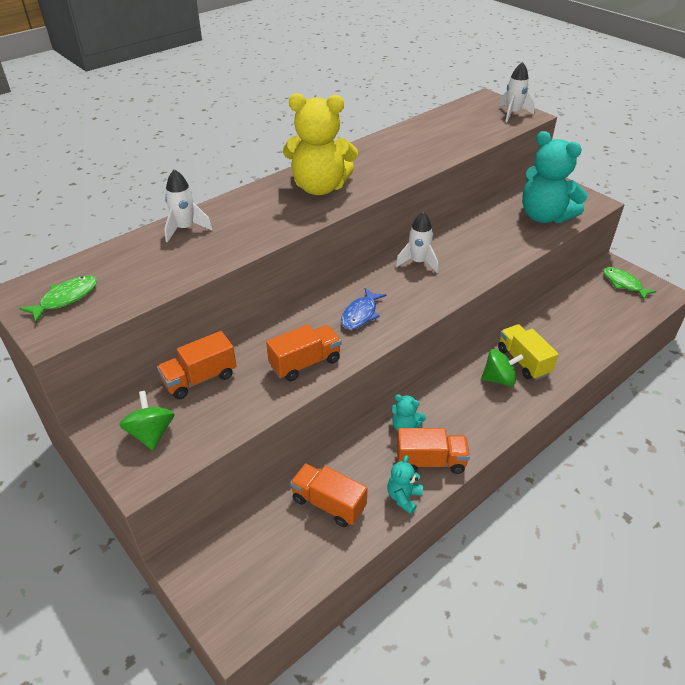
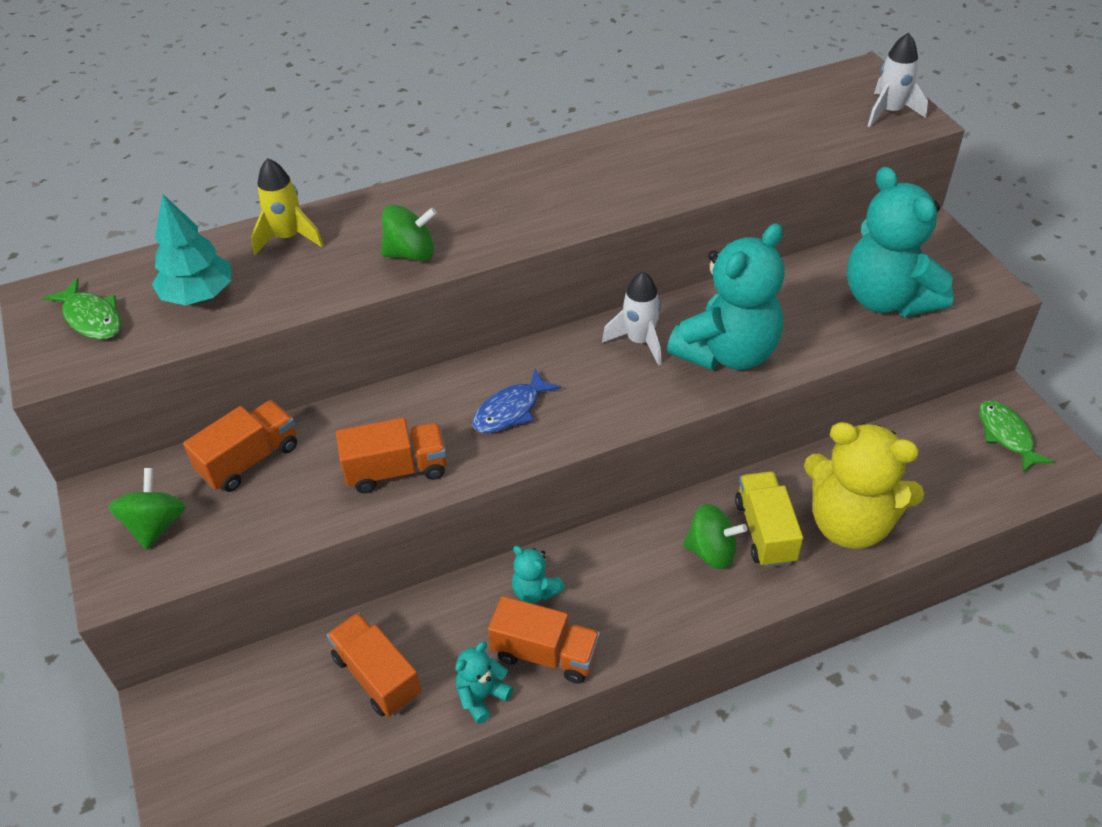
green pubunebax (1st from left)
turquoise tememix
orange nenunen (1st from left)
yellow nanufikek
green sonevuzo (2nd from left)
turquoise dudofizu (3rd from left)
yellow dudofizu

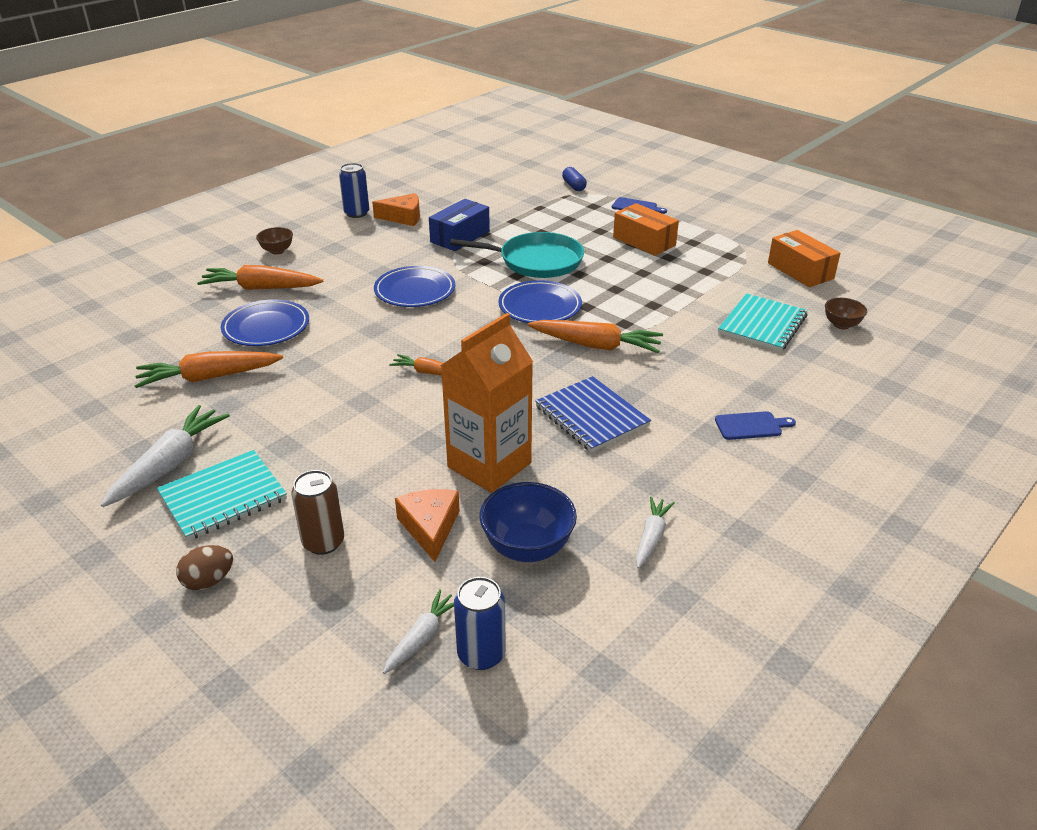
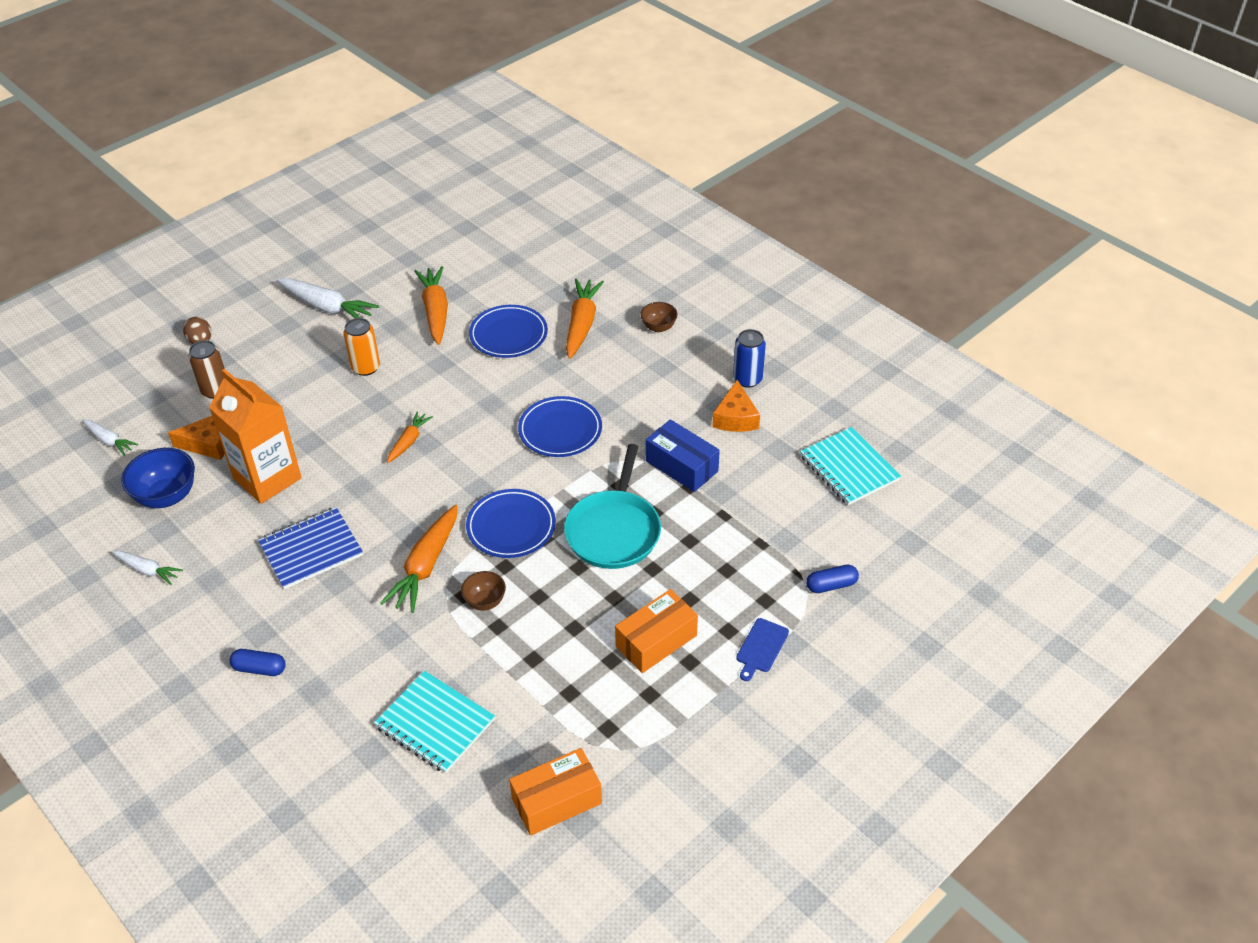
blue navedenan (1st from left)
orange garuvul
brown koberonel (1st from left)
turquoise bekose (2nd from left)
blue garuvul (2nd from left in the first image)

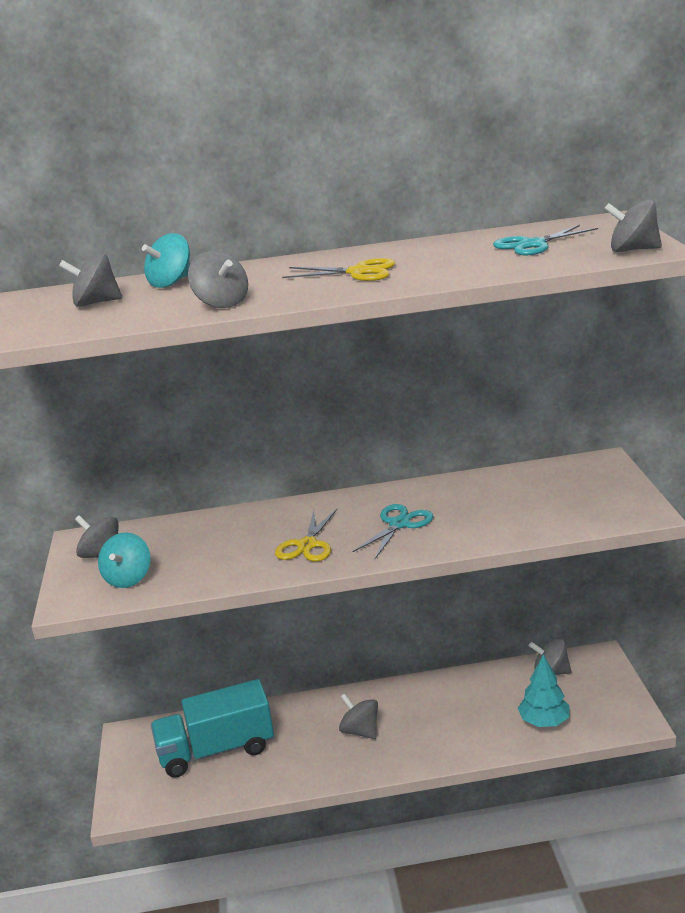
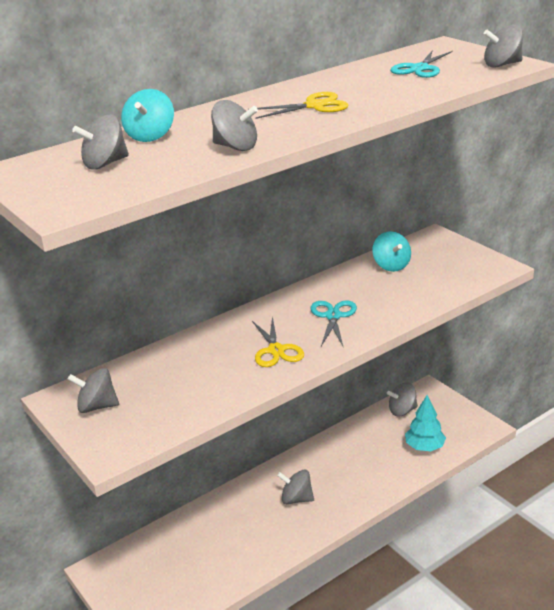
turquoise sonevuzo (2nd from left)
turquoise nenunen

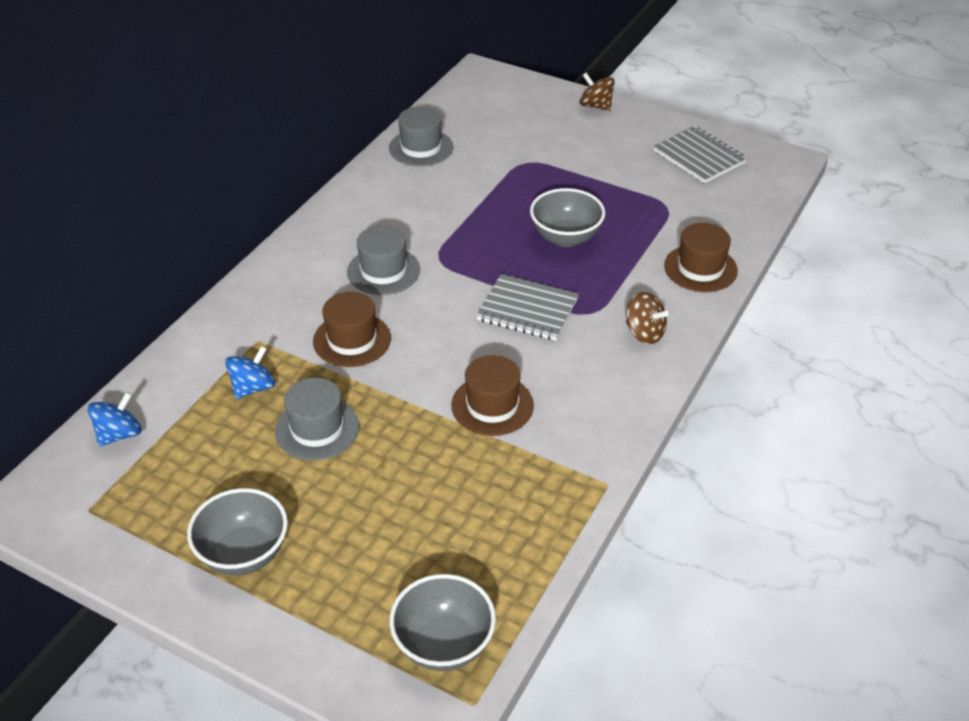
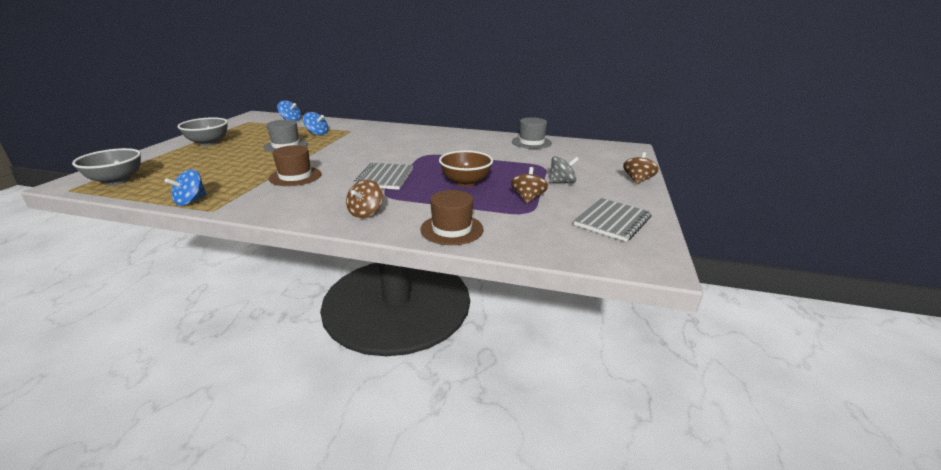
blue sonevuzo (1st from left)
brown koberonel
brown sonevuzo (2nd from left)
grey sonevuzo
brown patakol (1st from left in the first image)
grey patakol (2nd from left in the first image)

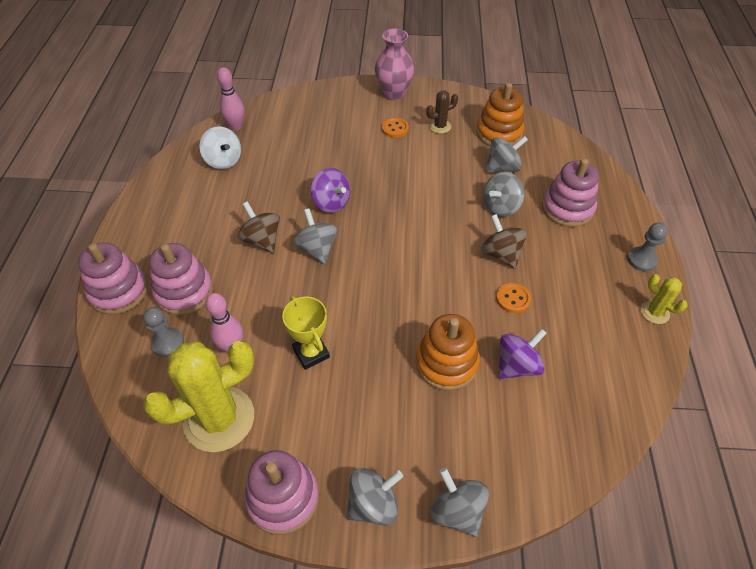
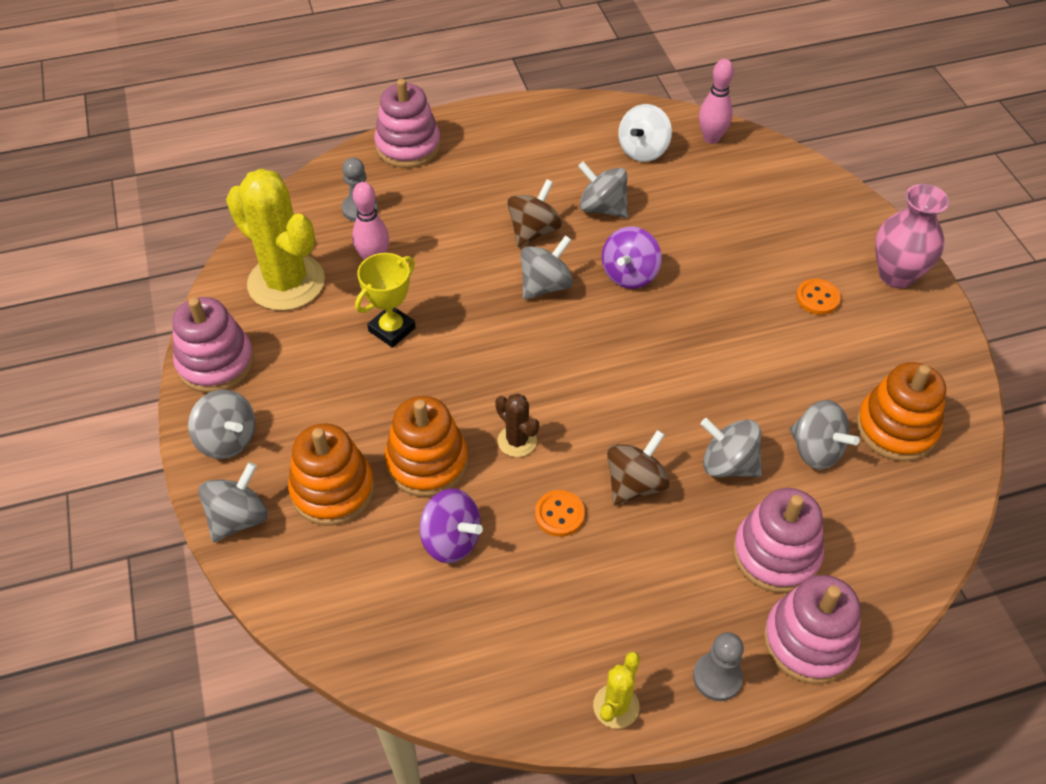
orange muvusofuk (1st from left)
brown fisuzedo
grey sonevuzo (4th from left)
pink muvusofuk (4th from left)

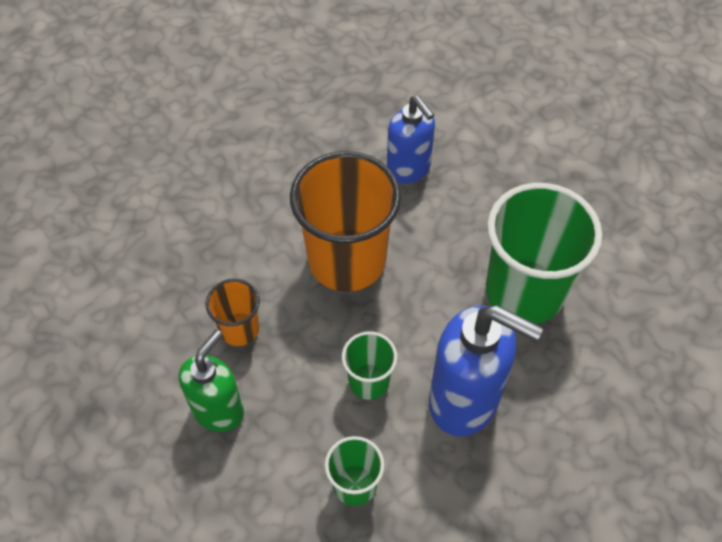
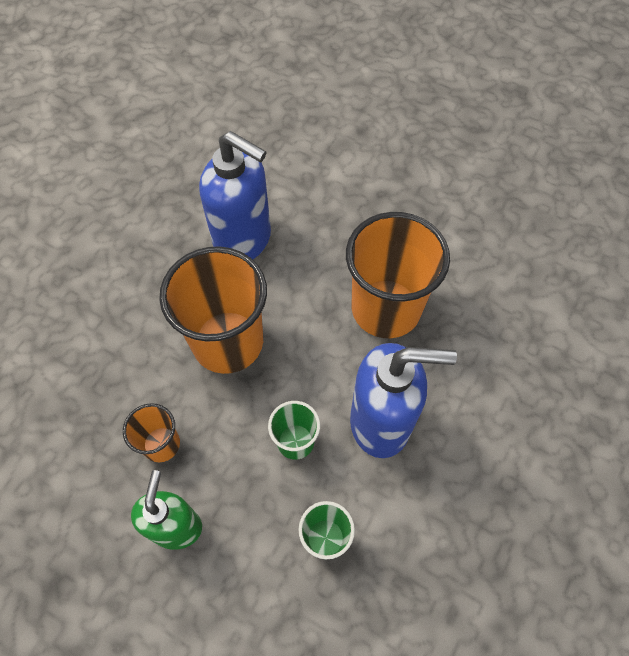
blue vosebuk (1st from left)
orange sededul (3rd from left)

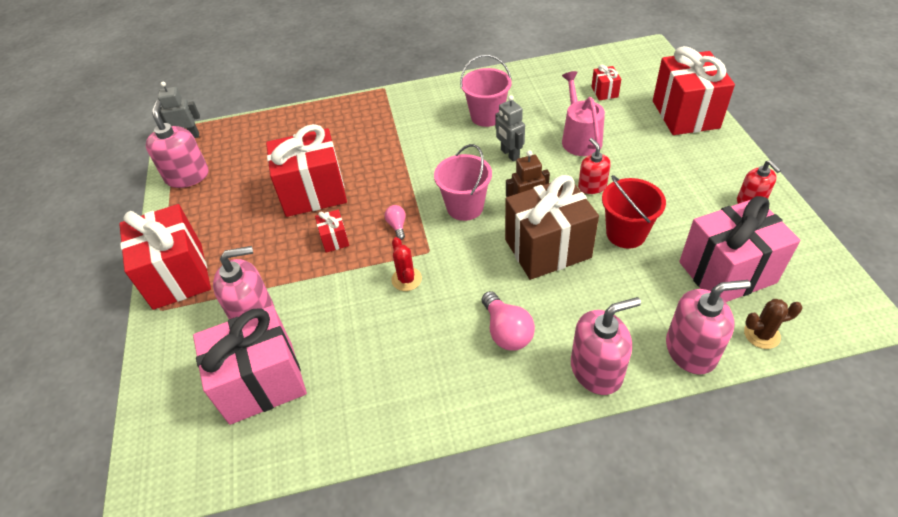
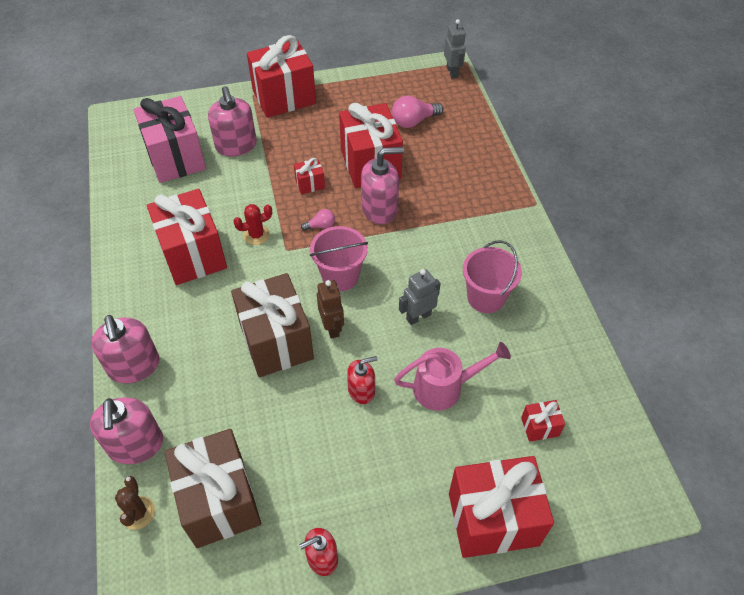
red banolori (1st from left)
brown banolori (1st from left)
pink vosebuk (4th from left)
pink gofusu (2nd from left)
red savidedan

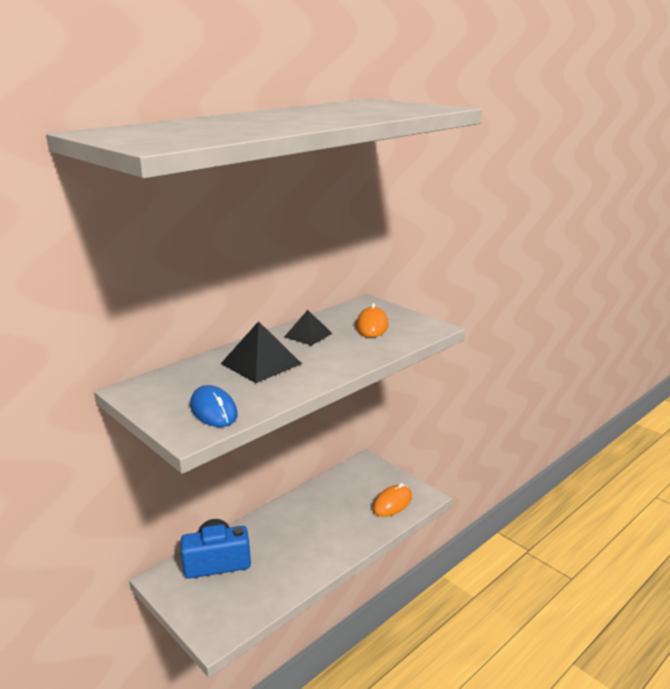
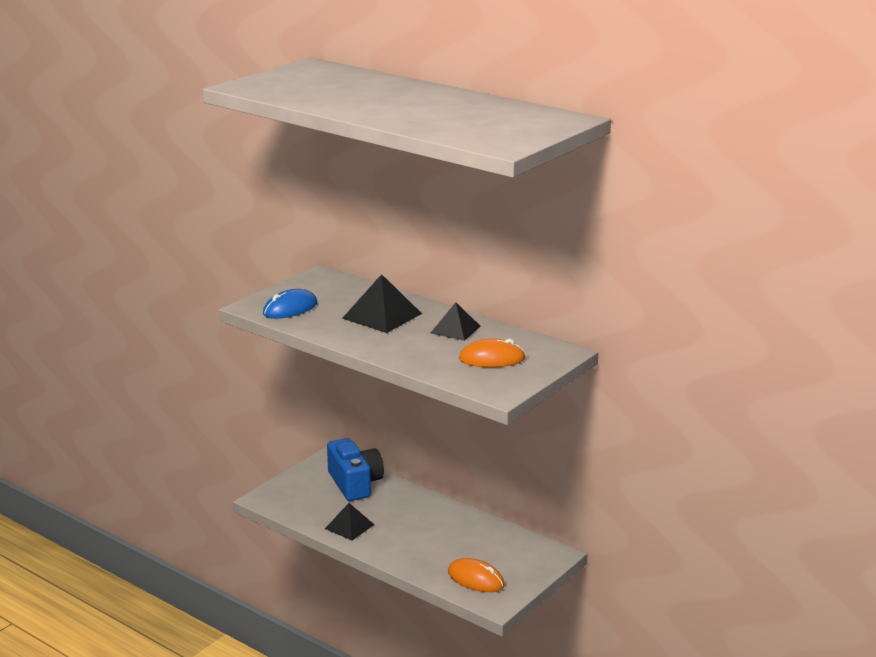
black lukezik (1st from left)

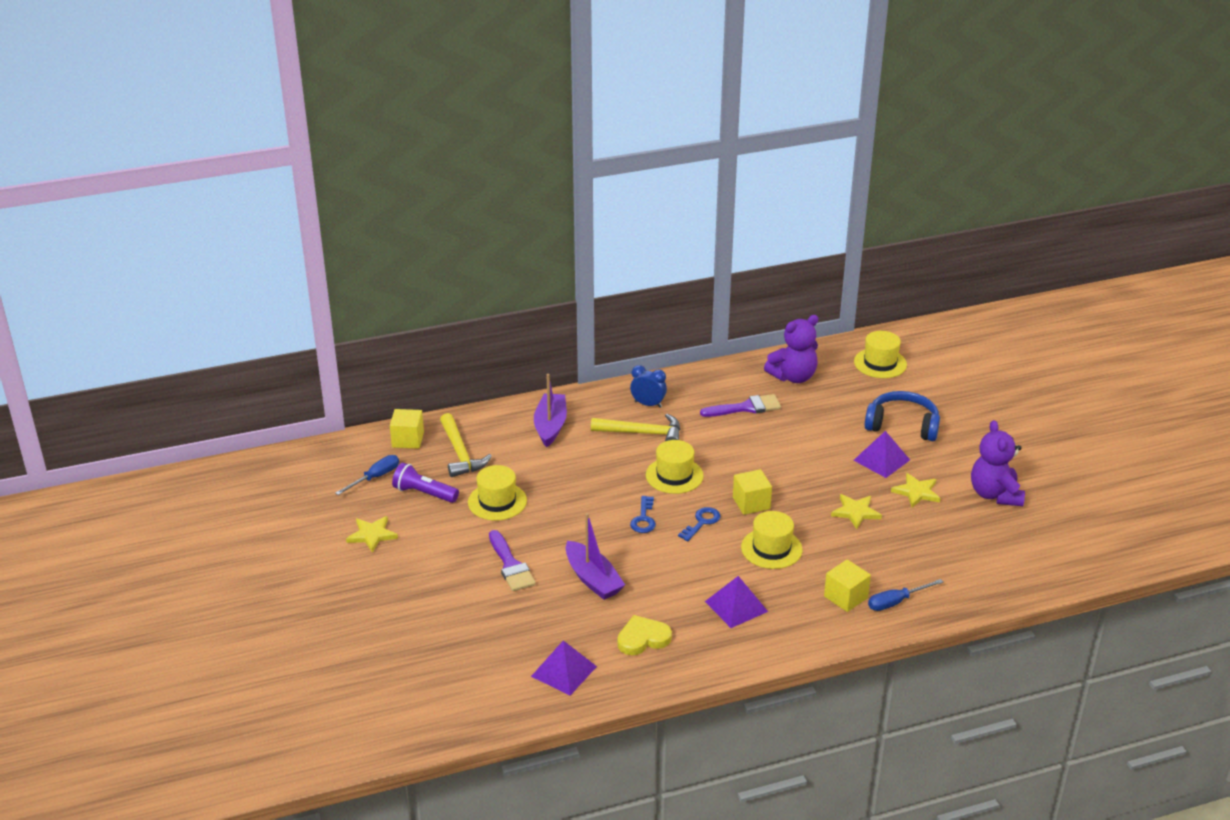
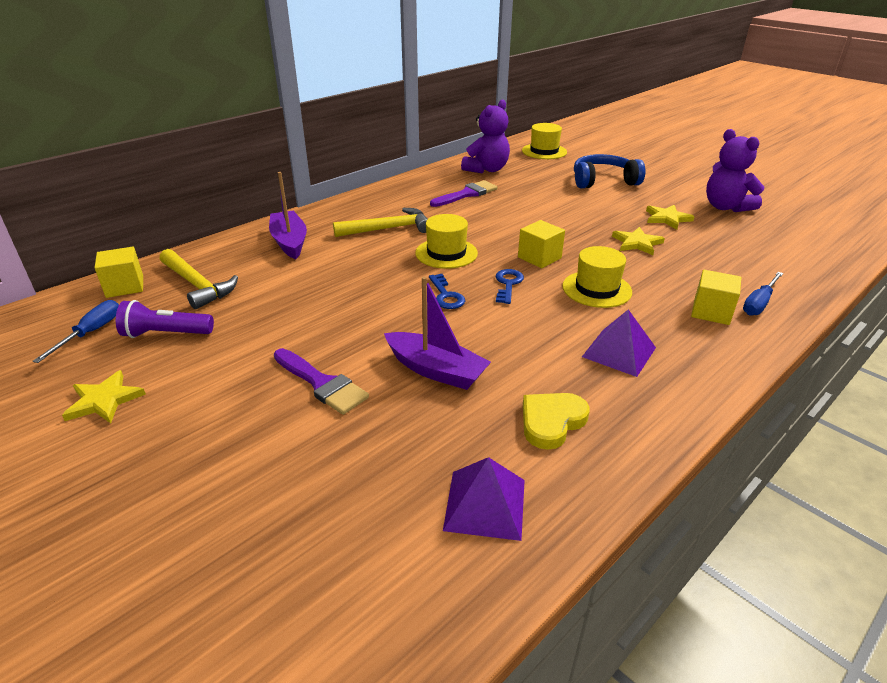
yellow patakol (1st from left in the first image)
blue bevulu
purple lukezik (3rd from left in the first image)

